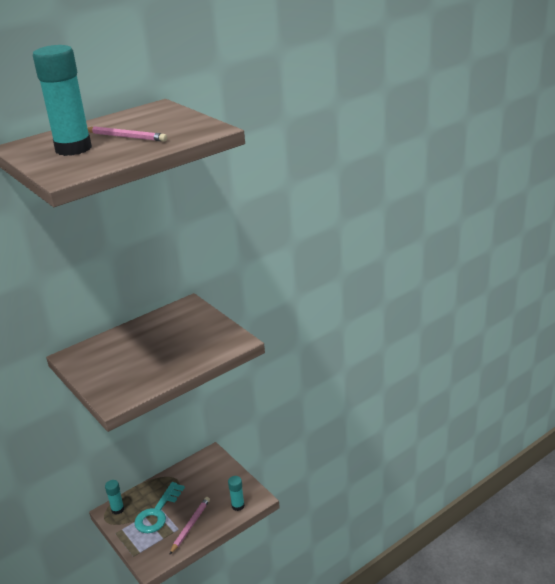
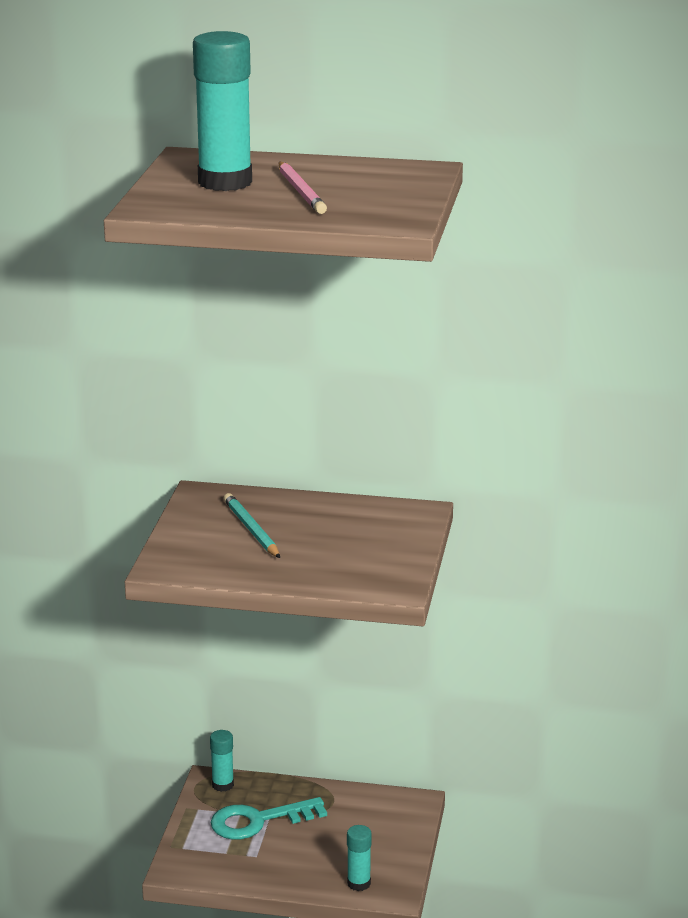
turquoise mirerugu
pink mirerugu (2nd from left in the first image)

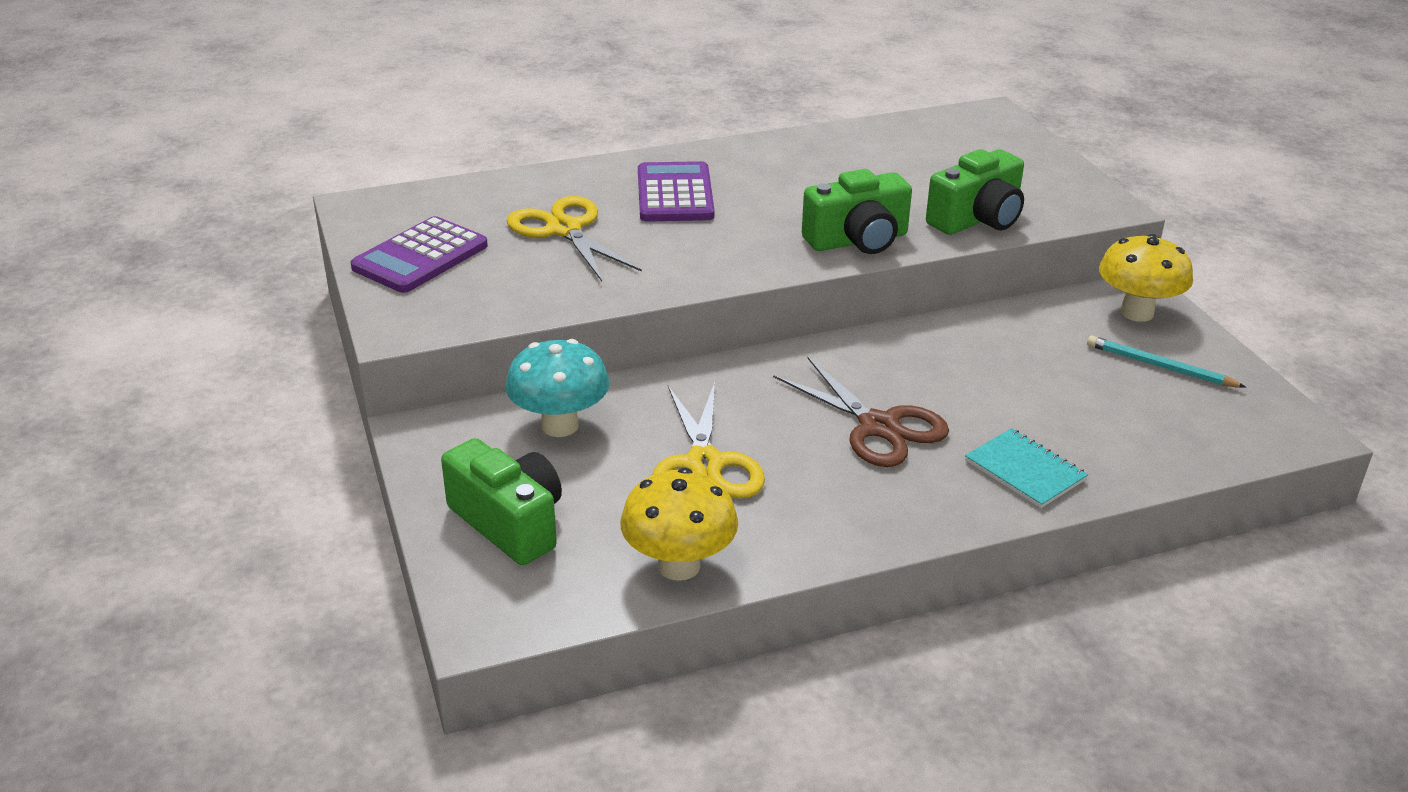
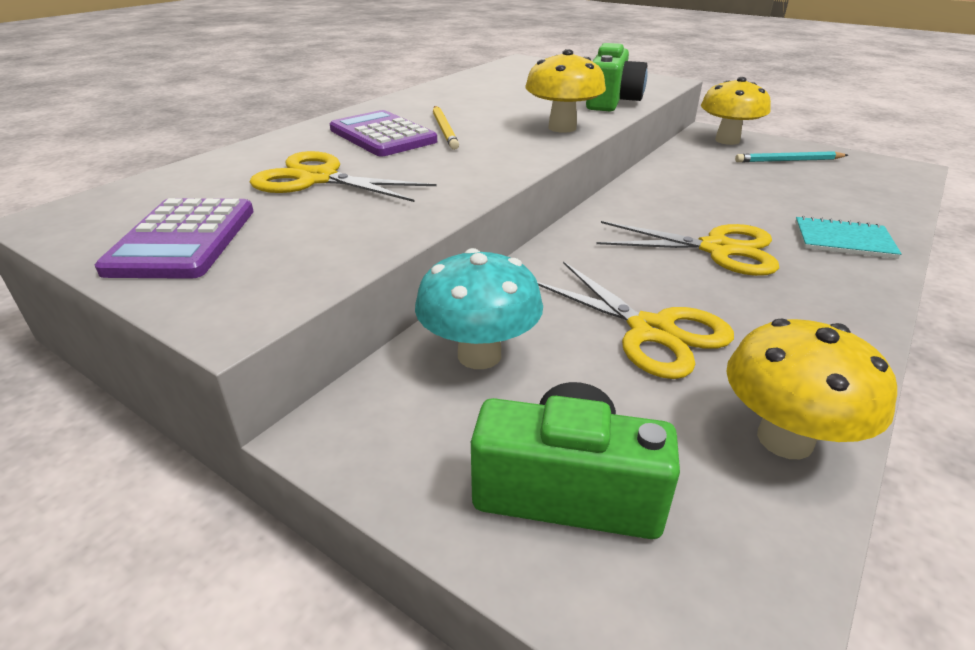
yellow mirerugu
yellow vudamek (1st from left)
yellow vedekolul (3rd from left)

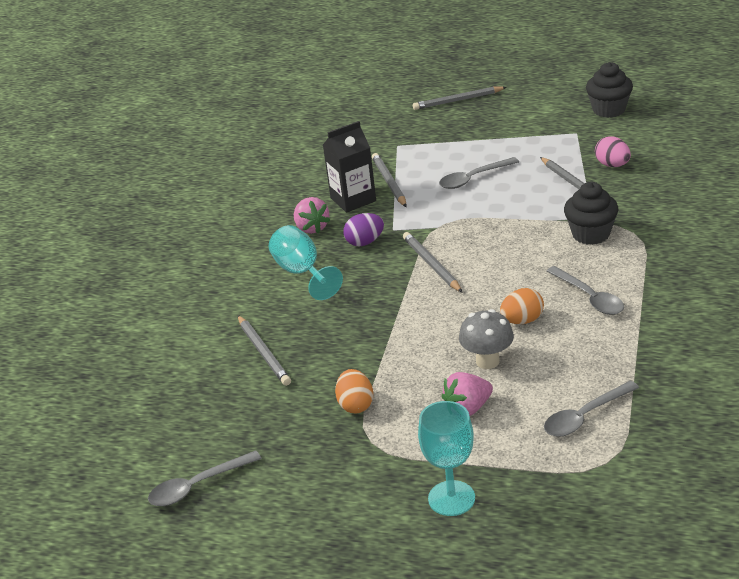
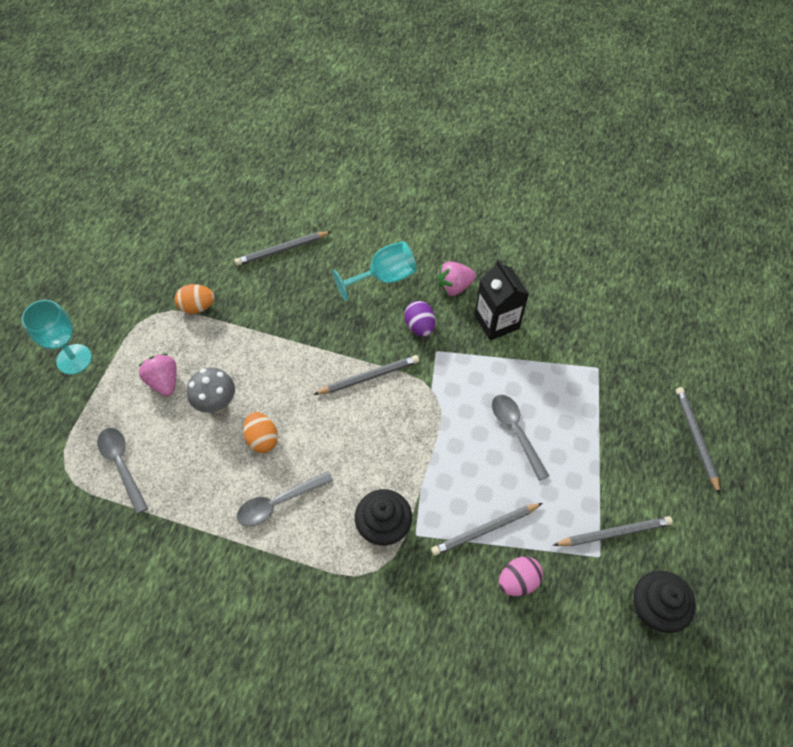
grey mirerugu (4th from left)
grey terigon (1st from left in the first image)

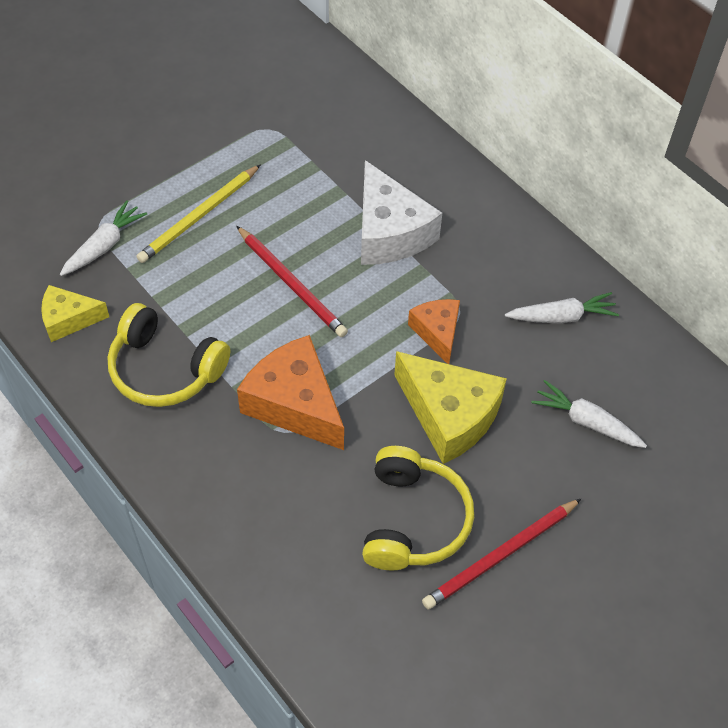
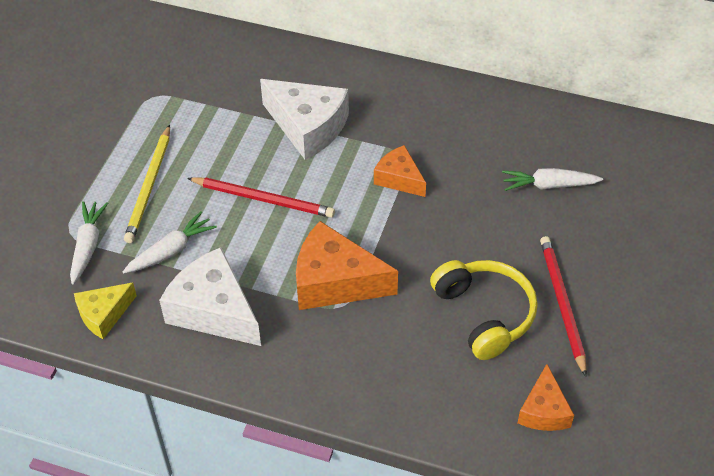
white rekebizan (2nd from left)
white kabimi (1st from left)
orange kabimi (3rd from left)
red mirerugu (2nd from left)
yellow kabimi (2nd from left in the first image)

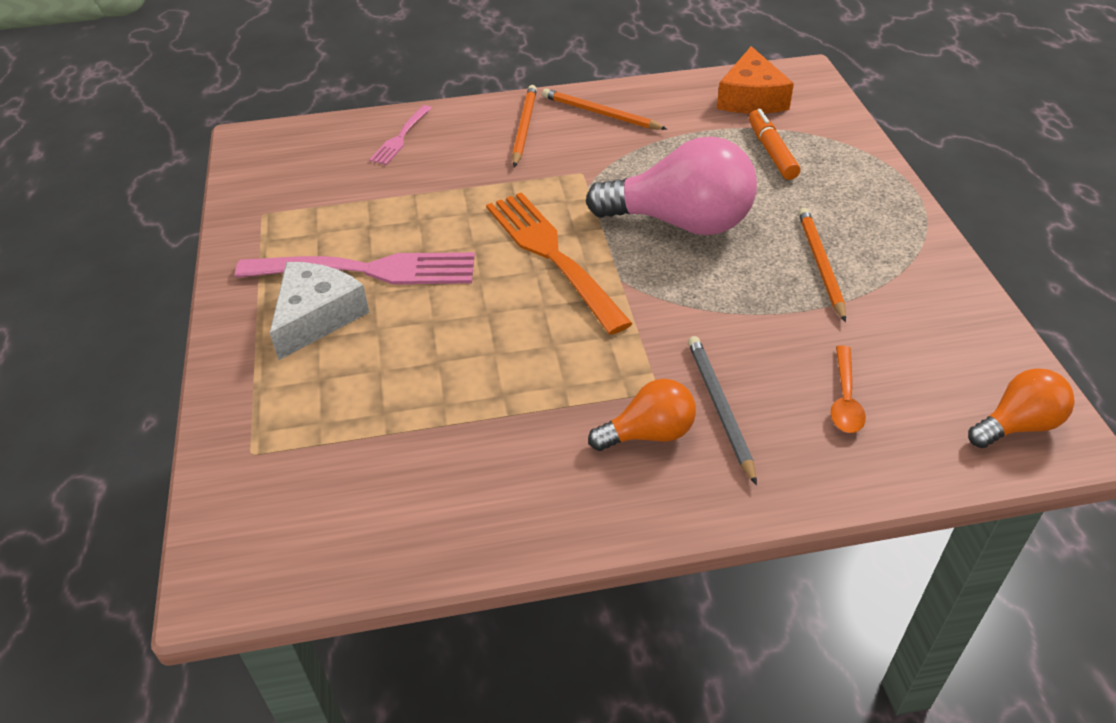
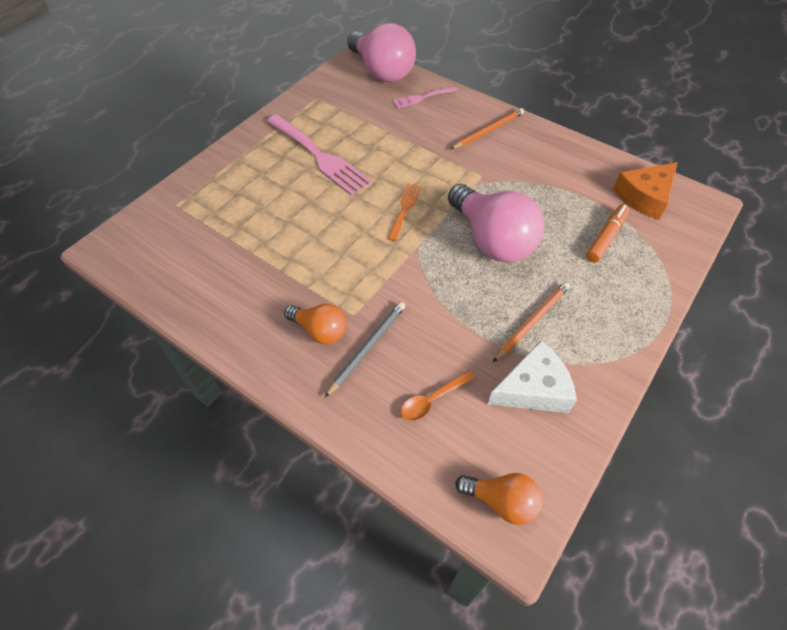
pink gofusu (1st from left)
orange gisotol
white kabimi
orange mirerugu (2nd from left in the first image)

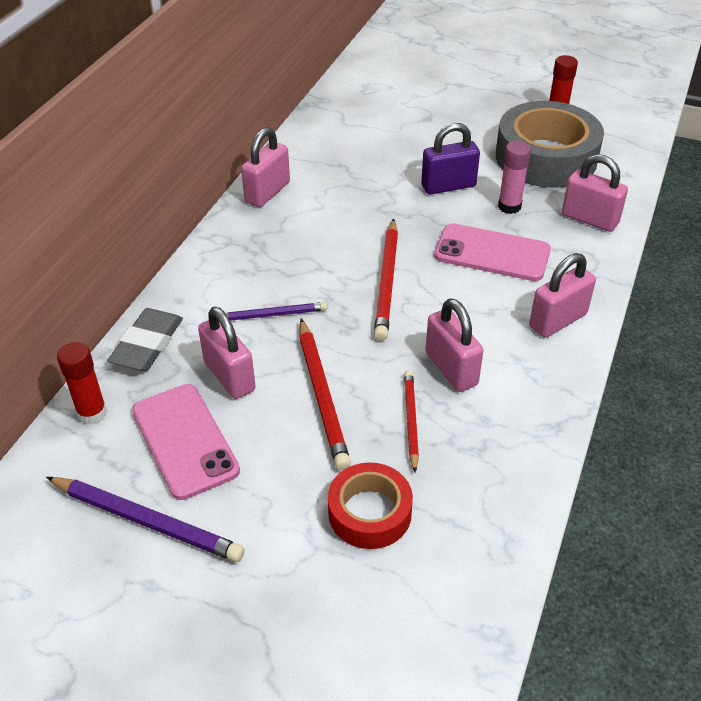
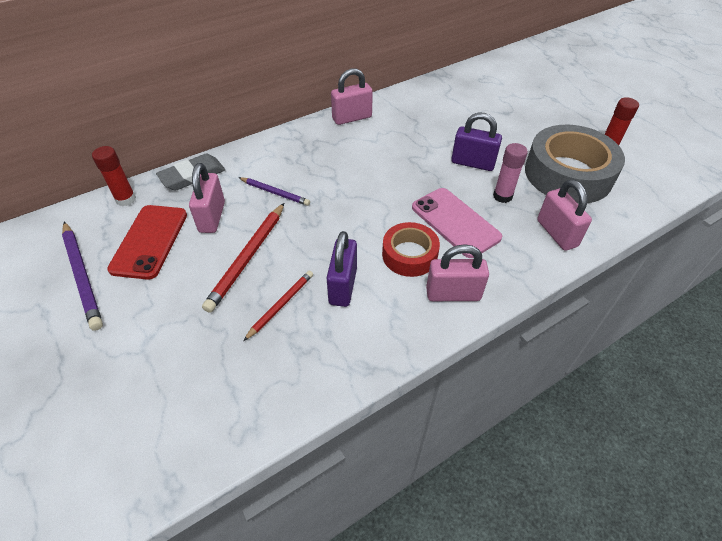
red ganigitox
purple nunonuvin (1st from left)
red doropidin
red mirerugu (2nd from left in the first image)

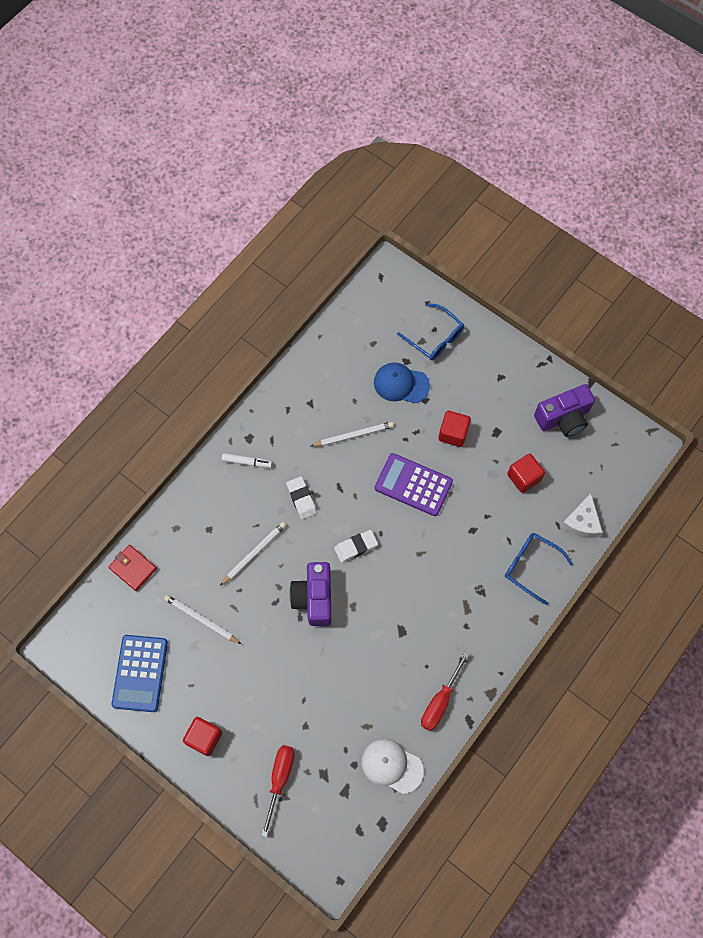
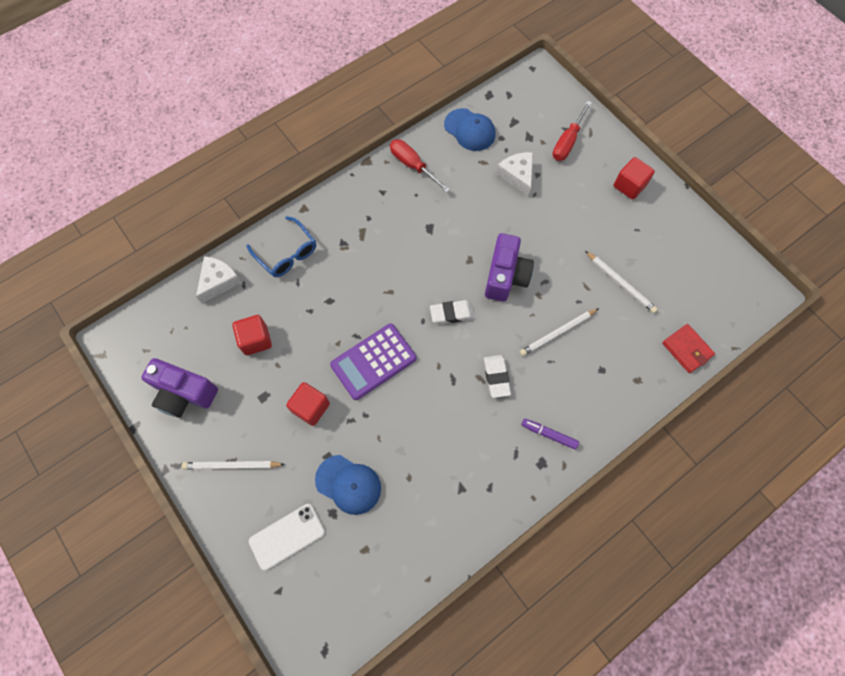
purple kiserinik (1st from left)
white mirerugu (1st from left)
white ganigitox
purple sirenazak
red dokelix (1st from left)
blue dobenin (2nd from left)
white kabimi (2nd from left)
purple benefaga
blue sirenazak

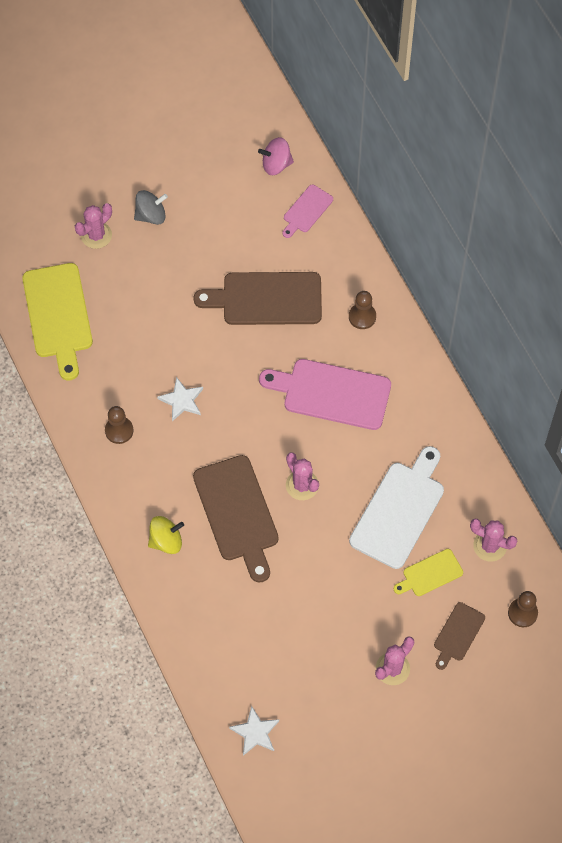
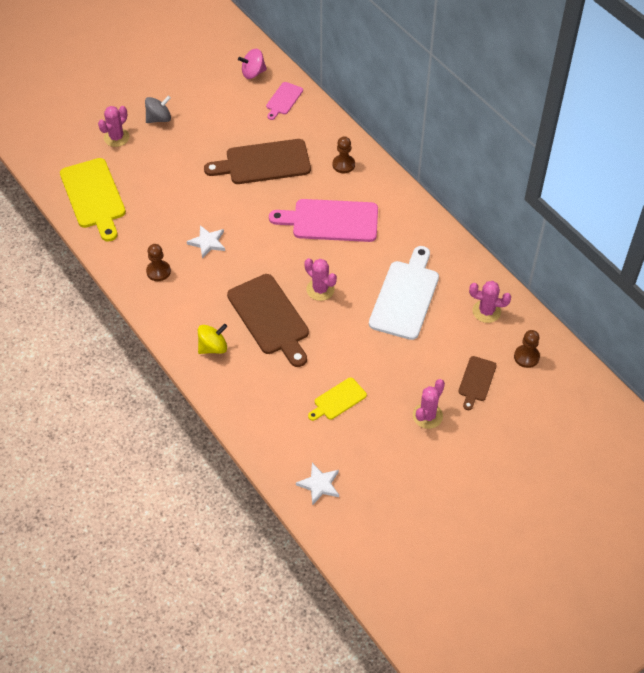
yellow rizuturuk (2nd from left)

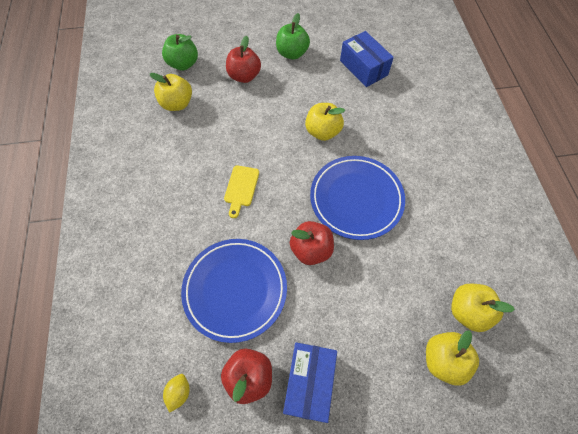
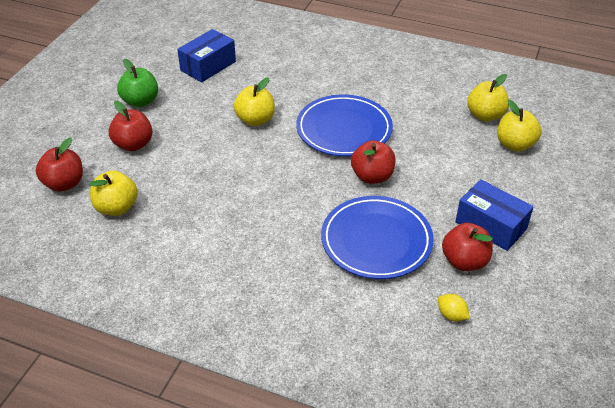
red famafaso (1st from left)
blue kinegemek (1st from left)
yellow rizuturuk

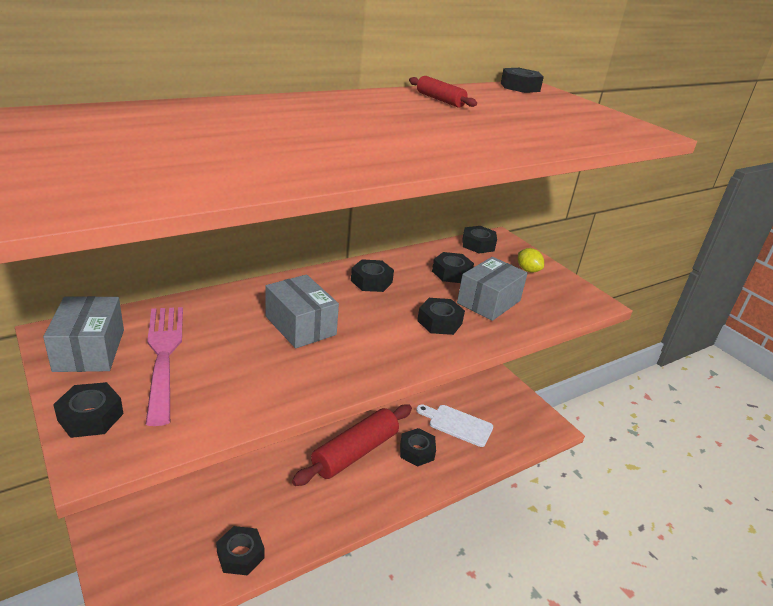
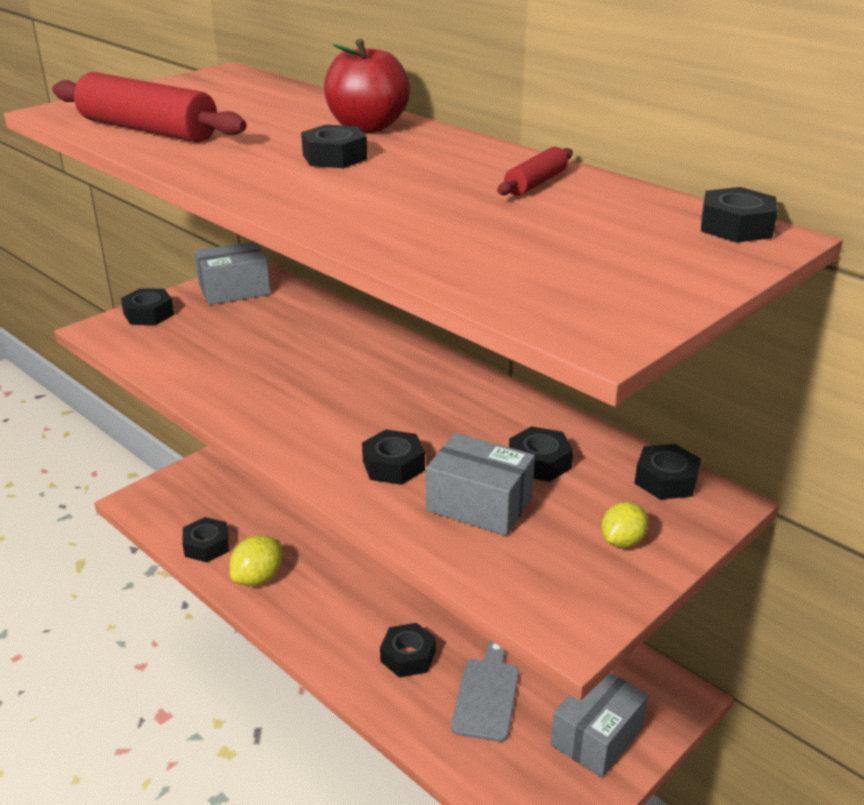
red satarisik (1st from left)
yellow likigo (1st from left)
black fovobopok (3rd from left)
red famafaso
grey rizuturuk
grey kinegemek (3rd from left)
pink gisotol

